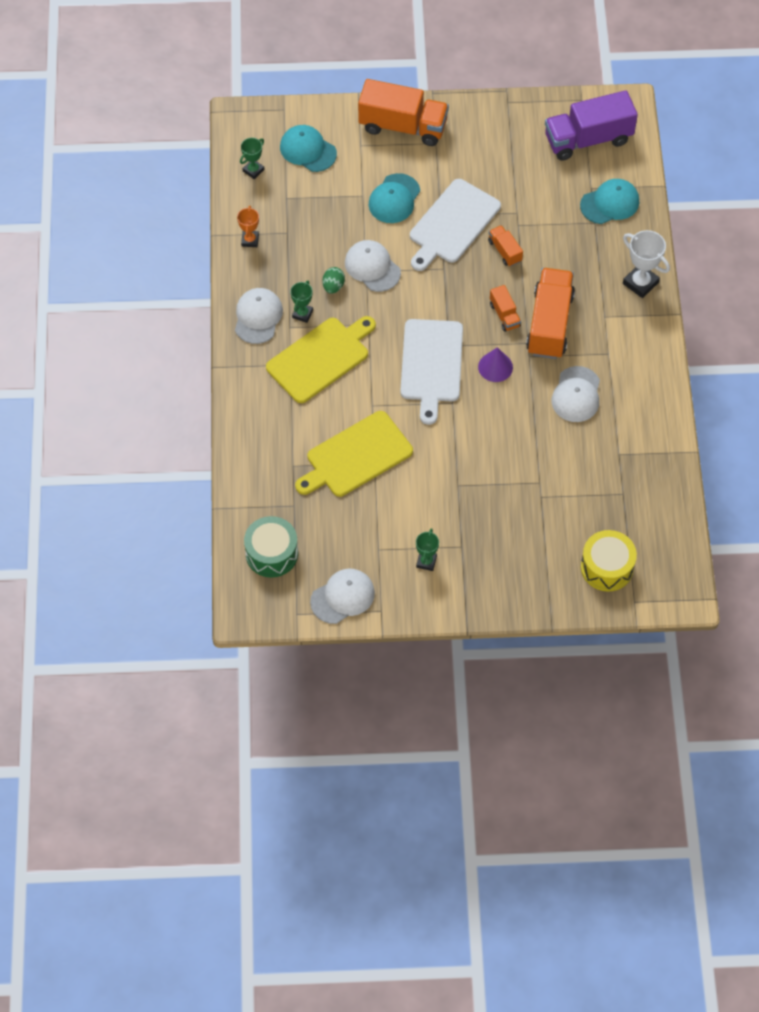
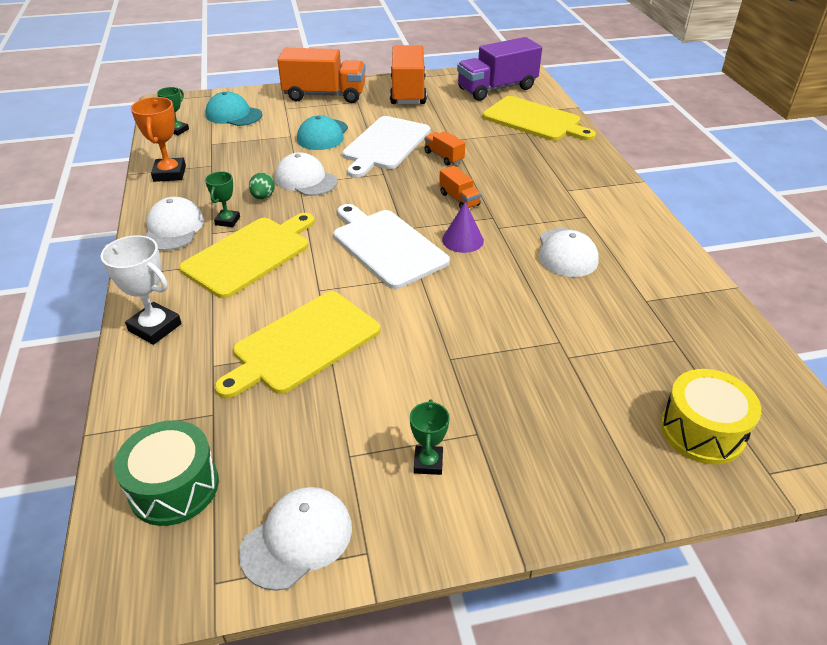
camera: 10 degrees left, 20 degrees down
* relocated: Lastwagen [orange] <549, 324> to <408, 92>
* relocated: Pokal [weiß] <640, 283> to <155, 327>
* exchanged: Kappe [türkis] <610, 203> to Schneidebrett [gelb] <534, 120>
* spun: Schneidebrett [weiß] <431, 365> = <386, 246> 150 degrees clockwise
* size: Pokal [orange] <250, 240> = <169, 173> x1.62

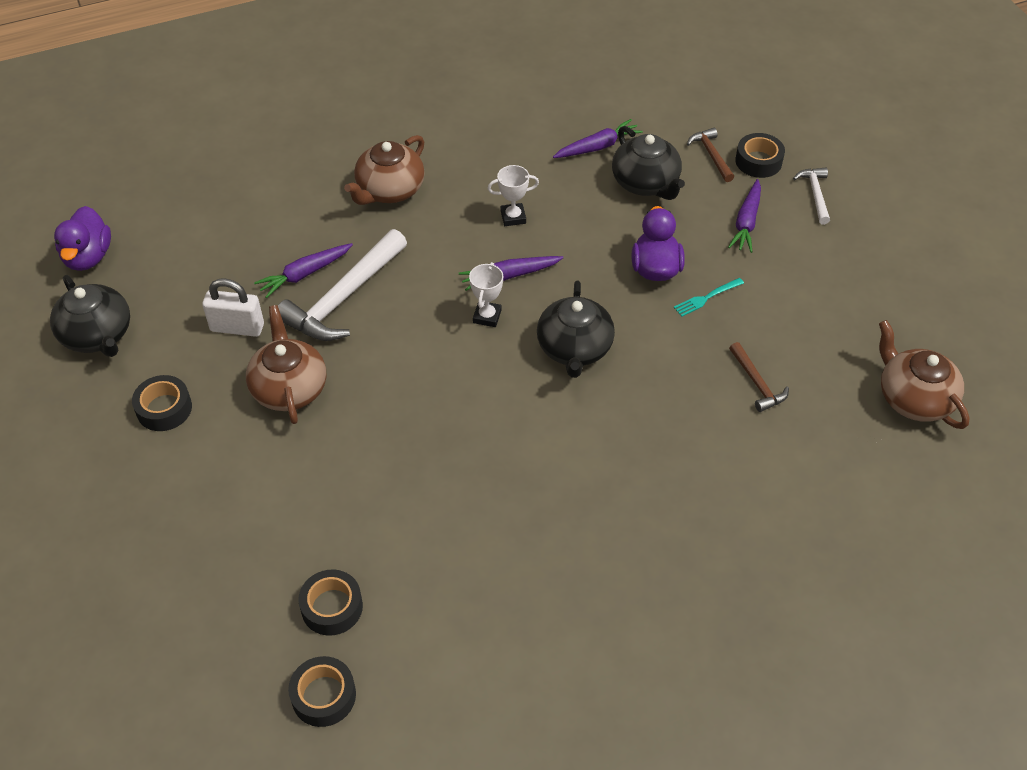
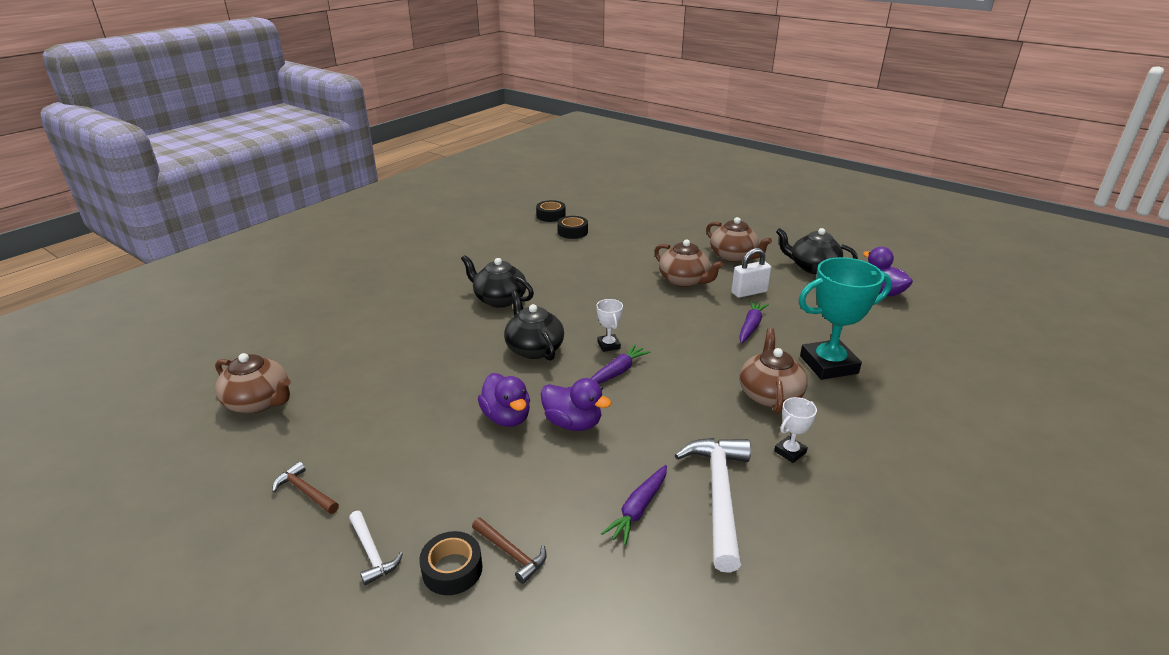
camera: 150 degrees right, 20 degrees down
* missing: Gabel [türkis] <706, 298>
* missing: Karotte [lila] <746, 222>
* appeared: Ente [lila] <573, 423>
* appeared: Pokal [türkis] <828, 365>
* relocated: Hammer [weiß] <344, 297> to <718, 496>
* relocated: Pokal [weiß] <513, 217> to <790, 452>
* relocated: Teekanne [schwarz] <646, 183> to <499, 299>
* relocated: Hammer [braun] <757, 383> to <305, 492>
* exchanged: Klebeband [schwarz] <164, 408> to Teekanne [braun] <733, 256>

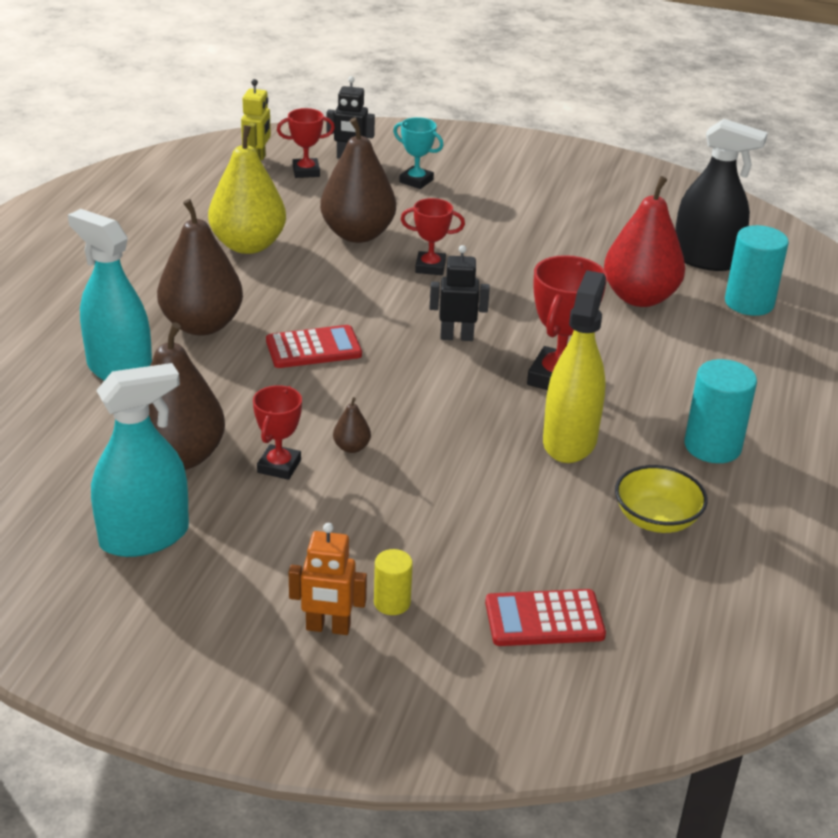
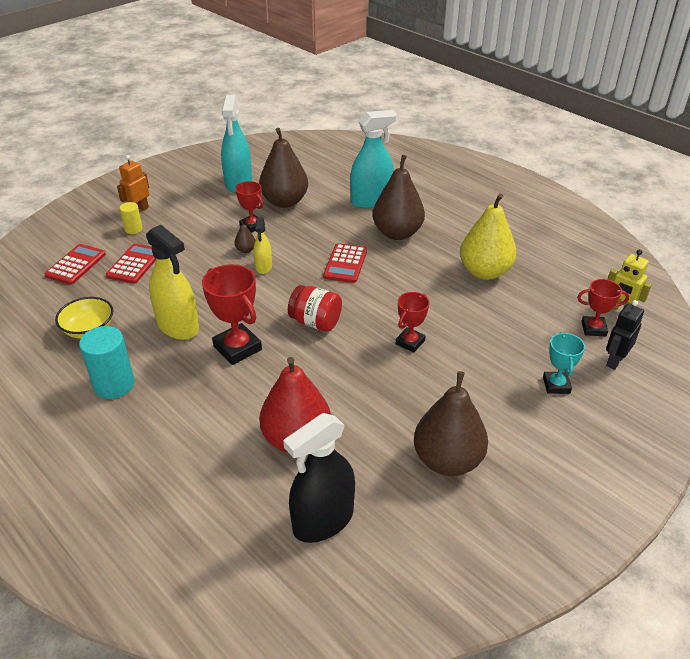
camera: 120 degrees right, 5 degrees up
* missing: Vollzylinder [türkis] <749, 303>
* appeared: Taschenrechner [rot] <134, 264>
* appeared: Sprühflasche [gelb] <263, 267>
* relocated: Birne [braun] <357, 234> to <447, 460>
* exchanged: Roboter [schwarz] <456, 337> to Einmachglas [rot] <315, 322>
* spun: Pokal [rot] <306, 172> = <593, 329> 75 degrees clockwise
* spun: Pokal [türkis] <416, 181> = <556, 385> 60 degrees counterclockwise

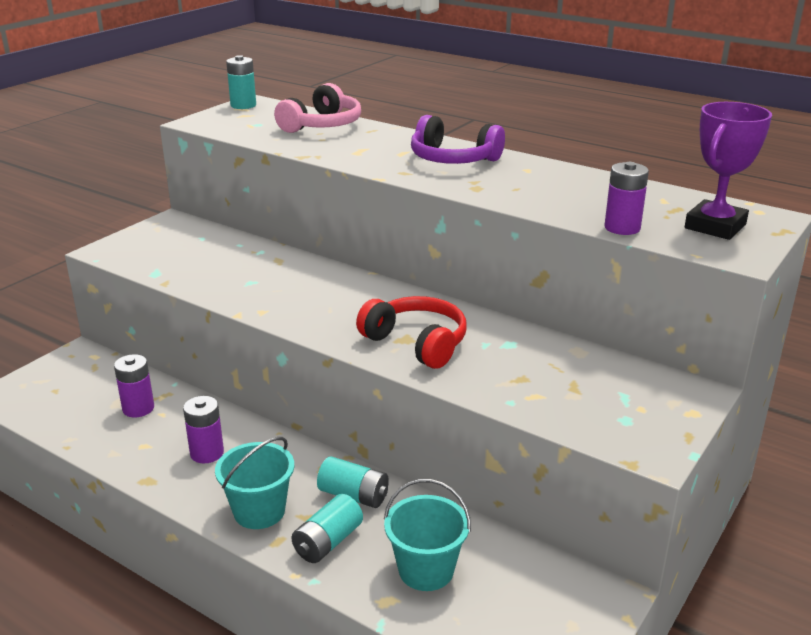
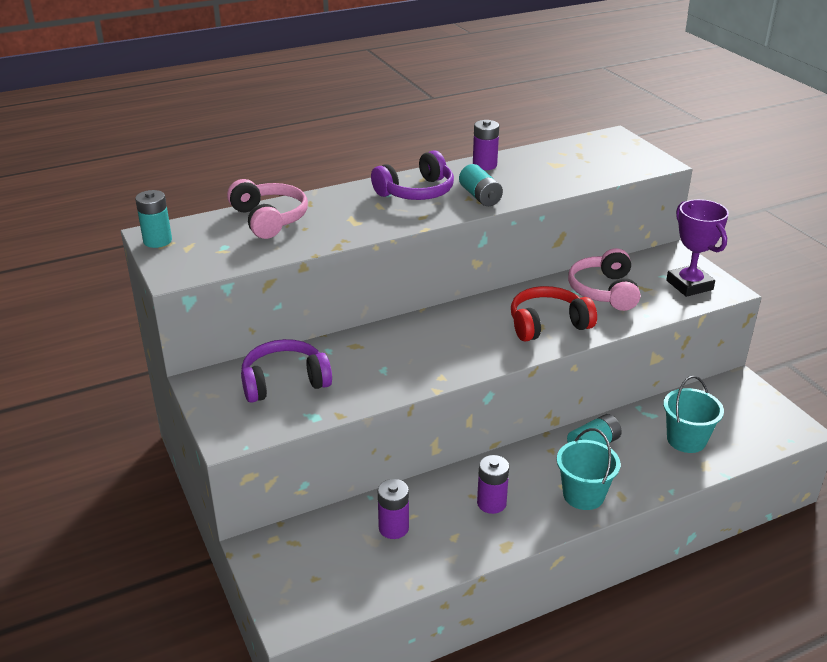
camera: 60 degrees left, 5 degrees up
* appeared: Kopfhörer [lila] <284, 382>
* appeared: Kopfhörer [rosa] <604, 291>
* relocated: Batterie [türkis] <328, 542> to <480, 196>
* relocated: Batterie [lila] <622, 228> to <484, 165>
* relocated: Pokal [lila] <715, 226> to <689, 285>

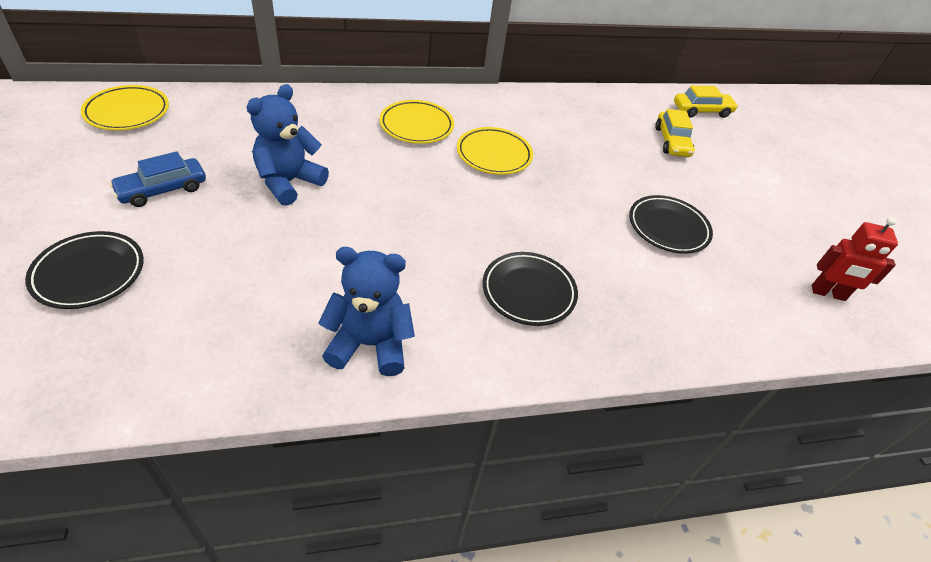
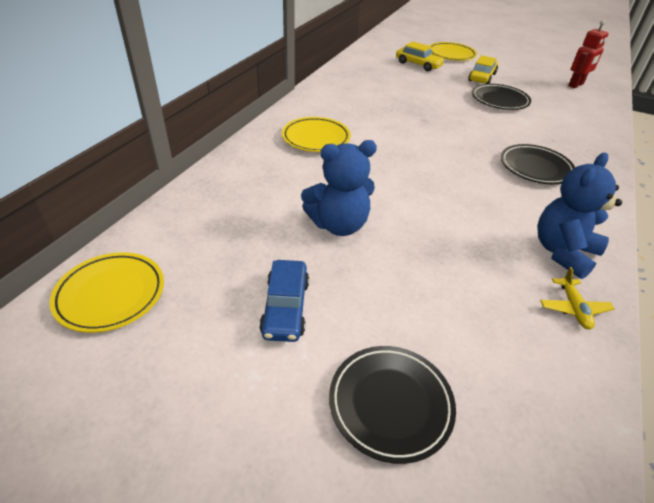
camera: 50 degrees left, 5 degrees down
* appeared: Flugzeug [gelb] <573, 308>
* relocated: Teller [gelb] <494, 155> to <451, 55>
* relocated: Auto [gelb] <701, 111> to <482, 77>
* spun: Teddybär [blau] <289, 182> = <338, 225> 90 degrees counterclockwise

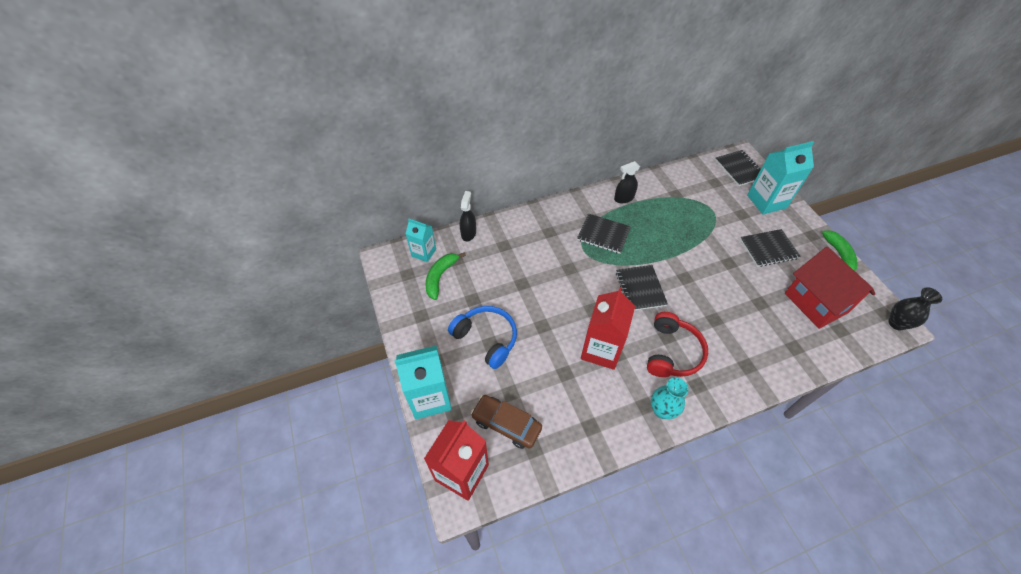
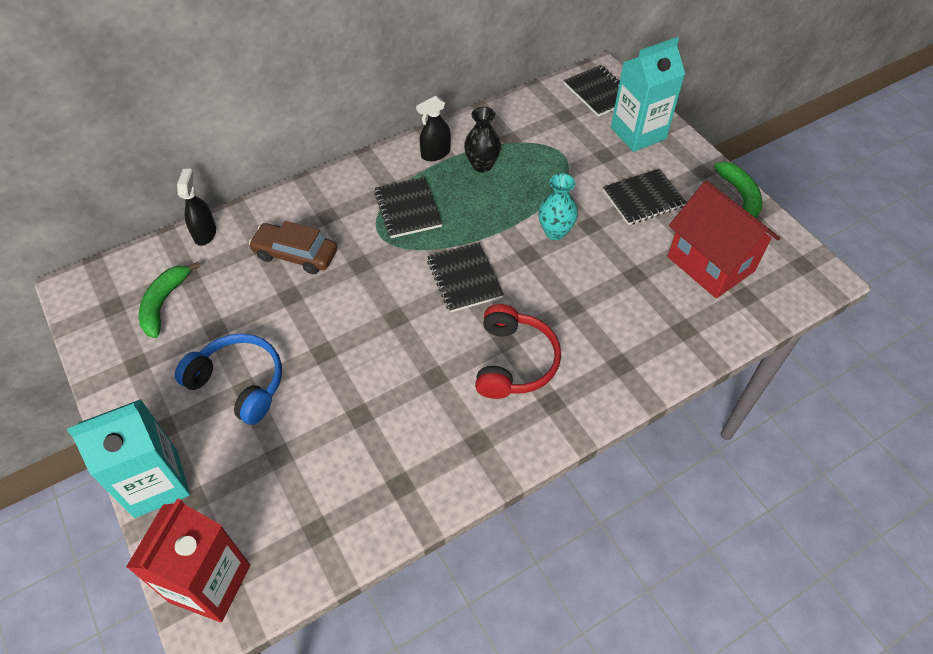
camera: 10 degrees left, 0 degrees up
* missing: Getränkekarton [türkis] <424, 253>
* missing: Getränkekarton [rot] <601, 350>
* relocated: Auto [braun] <506, 424> to <295, 254>
* relocated: Vase [türkis] <662, 410> to <555, 231>
* relocated: Vase [schwarz] <896, 323> to <482, 165>
* spun: Notizbuch [schwarz] <603, 234> = <408, 209> 60 degrees clockwise

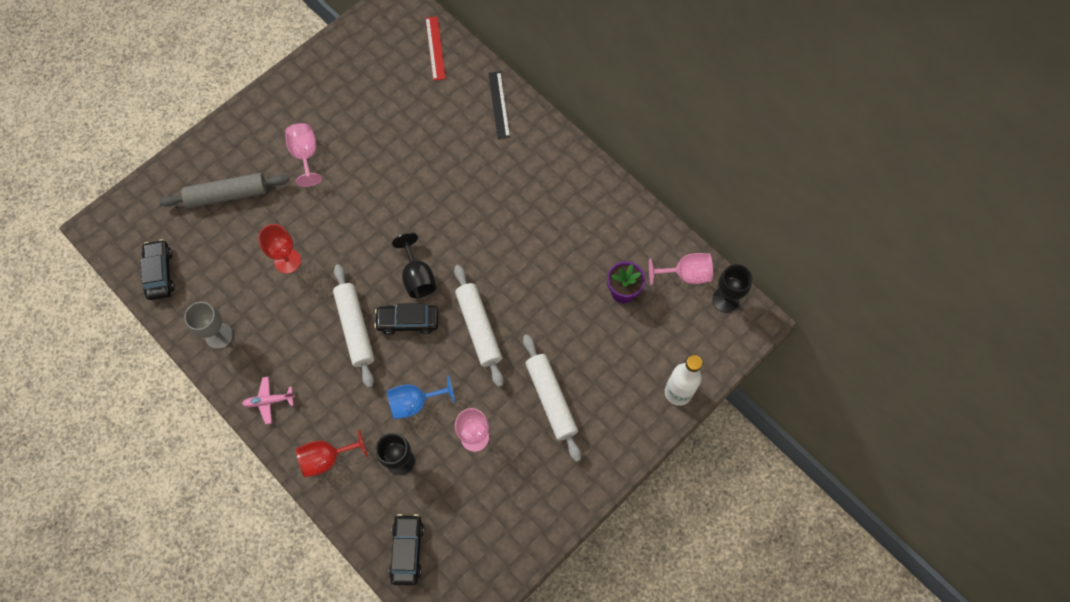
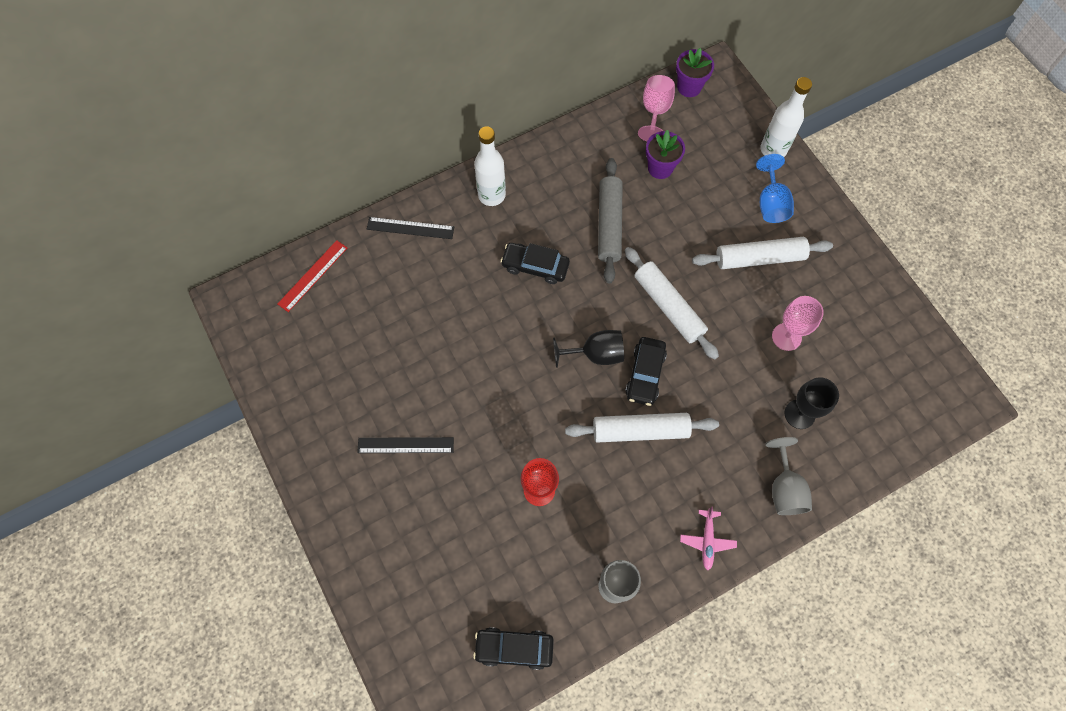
camera: 75 degrees left, 0 degrees up
* appeared: Flasche [weiß] <491, 195>
* relocated: Nudelholz [grau] <227, 195> to <609, 224>
* relocated: Kelch [blau] <414, 403> to <771, 203>
* relocated: Auto [schwarz] <407, 551> to <535, 266>
* exchanged: Kelch [rosa] <305, 155> to Lineal [schwarz] <405, 445>
* exchanged: Kelch [schwarz] <725, 300> to Blumentopf [lila] <689, 87>
* colour: Kelch [rot] <326, 458> to Kelch [grau] <784, 489>
* spun: Lineal [rot] <435, 48> = <313, 275> 60 degrees counterclockwise
* spun: Nudelholz [weiß] <479, 328> = <668, 306> 60 degrees clockwise

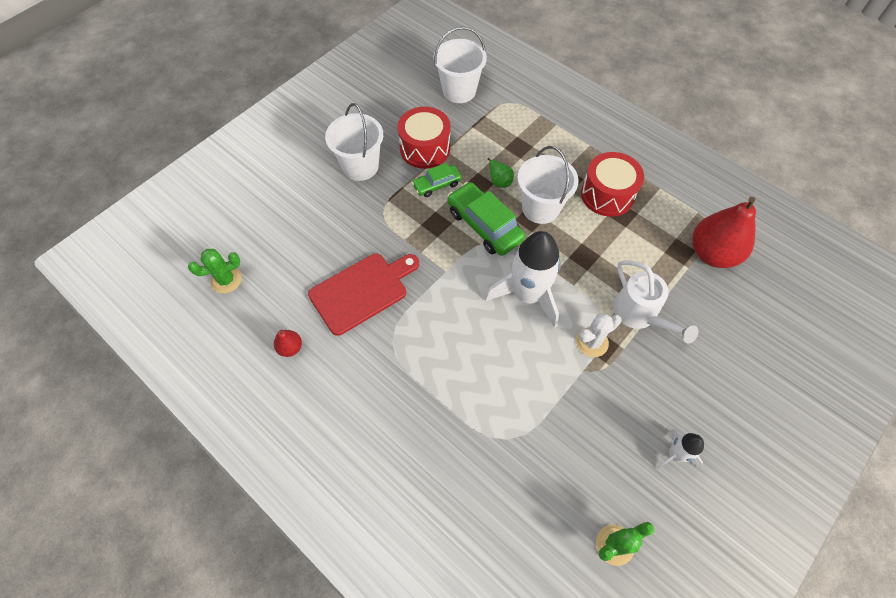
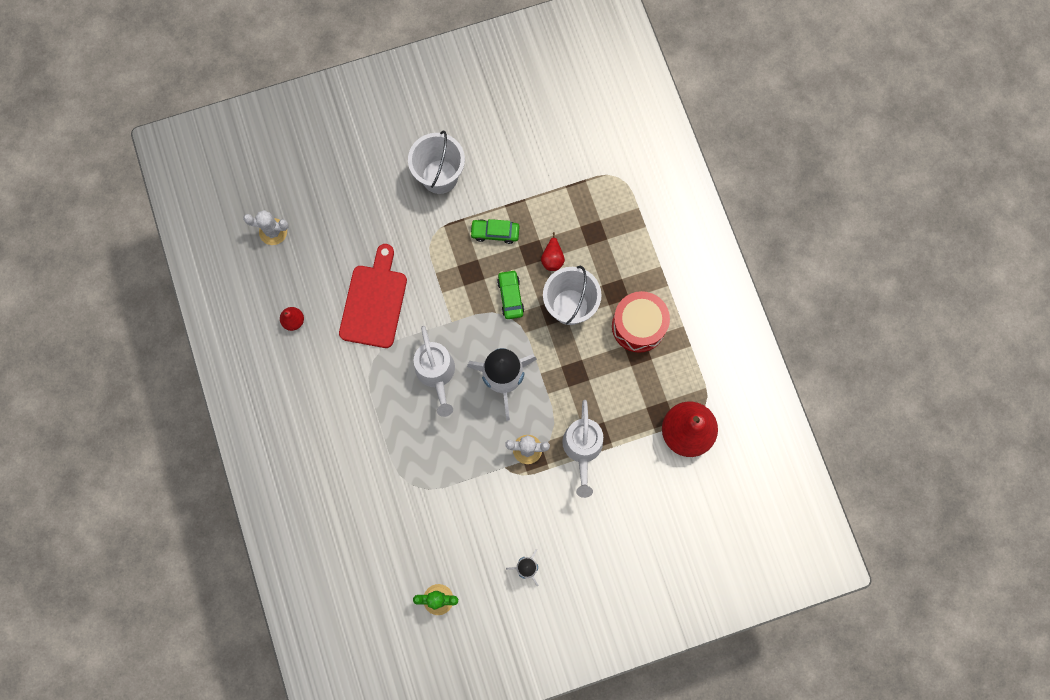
camera: 30 degrees right, 15 degrees up
* missing: Trommel [rot] <425, 148>
* missing: Eimer [weiß] <459, 91>
* appeared: Gießkanne [weiß] <437, 374>
* colour: Kaktus [grün] <226, 280> to Kaktus [weiß] <273, 232>
* colour: Birne [grün] <499, 180> to Birne [rot] <552, 258>
* spun: Schneidebrett [rot] <362, 291> = <374, 302> 75 degrees counterclockwise
* size: Auto [grün] <484, 225> = <510, 296> x0.58

